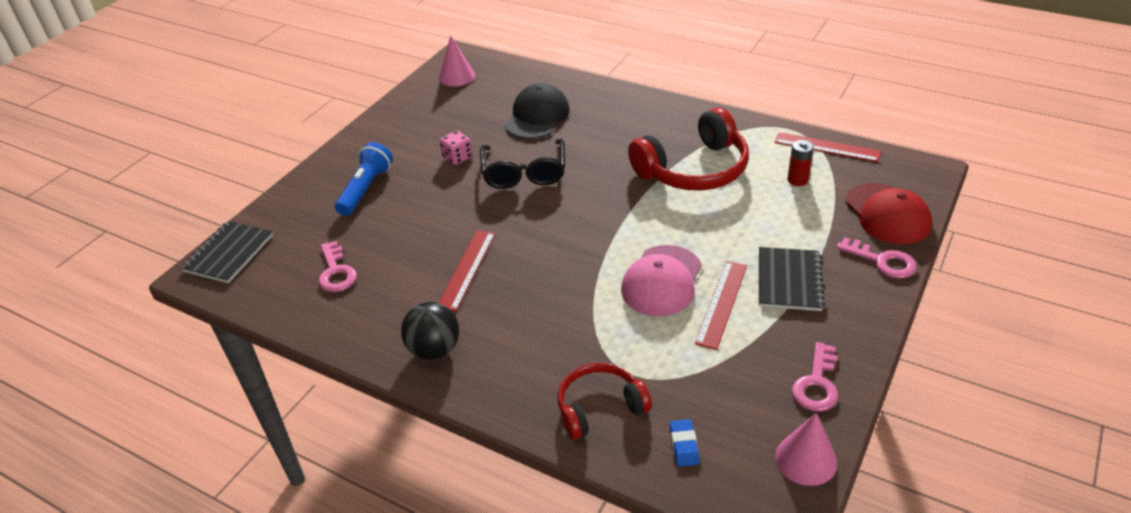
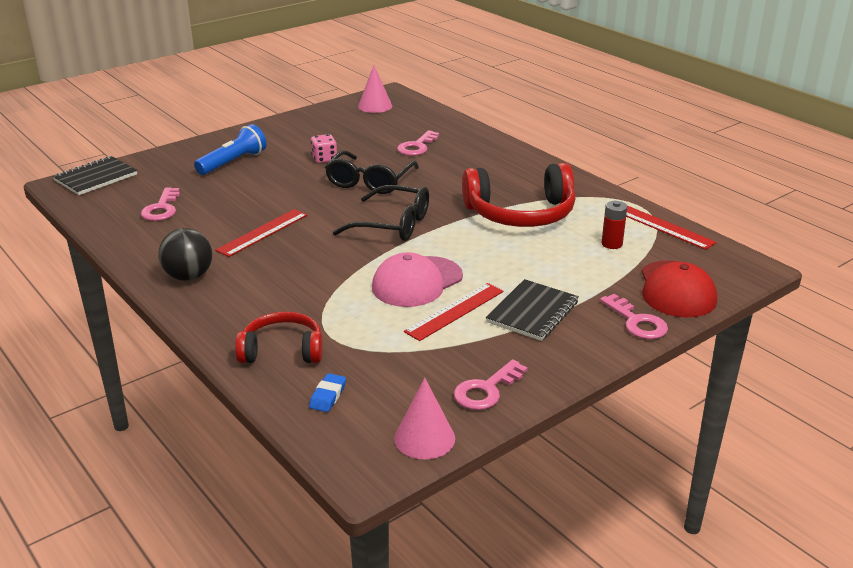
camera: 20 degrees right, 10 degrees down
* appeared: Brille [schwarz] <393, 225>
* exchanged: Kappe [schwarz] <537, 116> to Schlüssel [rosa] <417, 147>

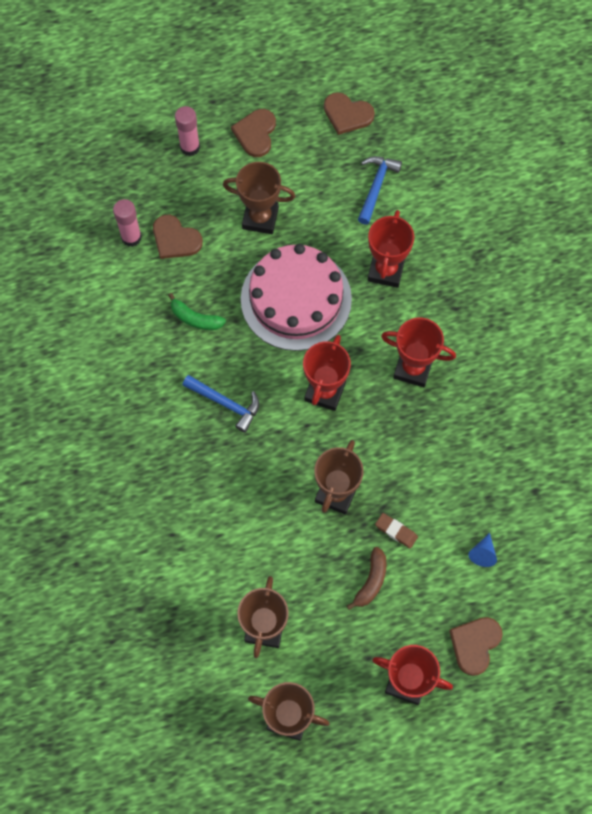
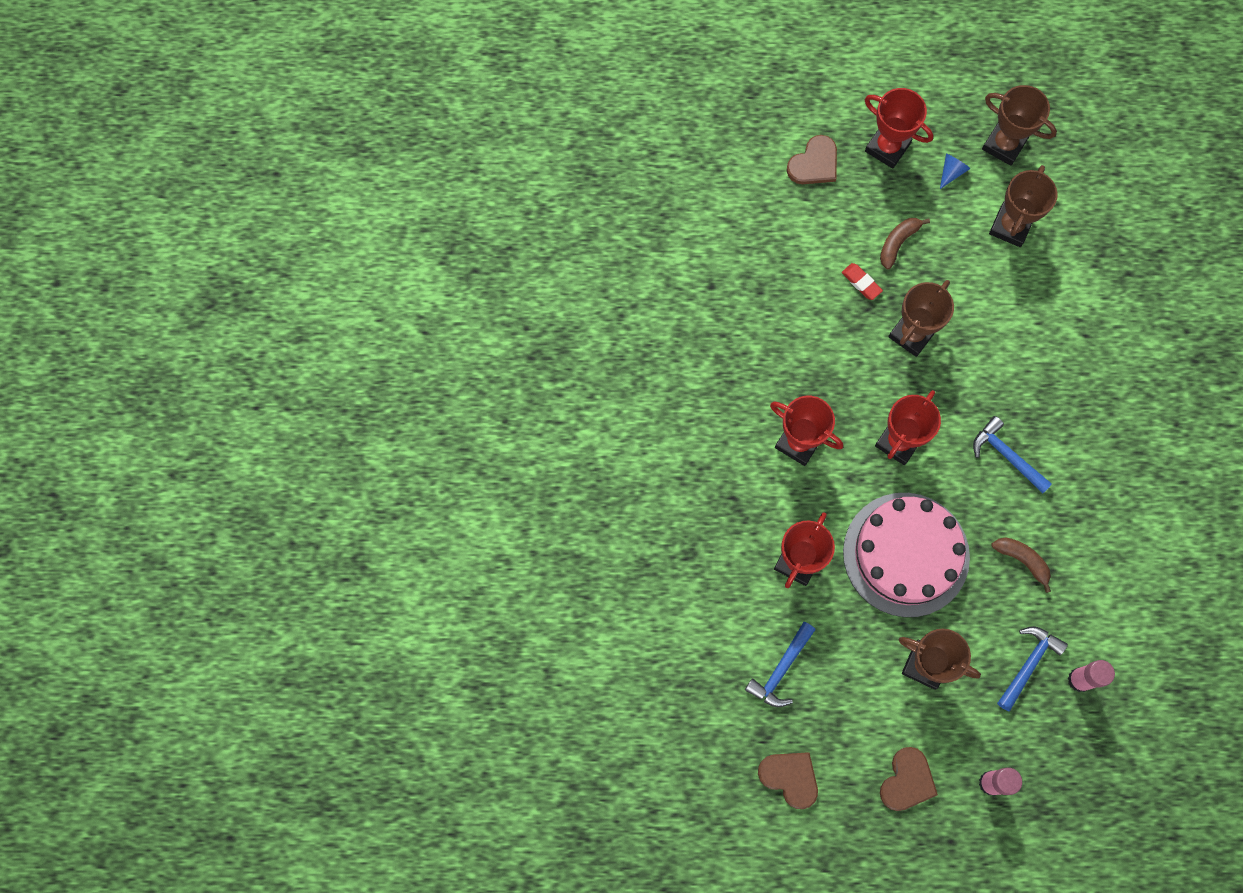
camera: 165 degrees left, 5 degrees up
* relocated: Kegel [blau] <483, 553> to <951, 172>
* exchanged: Herz [braun] <175, 239> to Hammer [blau] <1028, 664>
* colour: Banane [grün] <195, 318> to Banane [braun] <1022, 560>
* colour: Radiergummi [braun] <396, 531> to Radiergummi [rot] <861, 282>

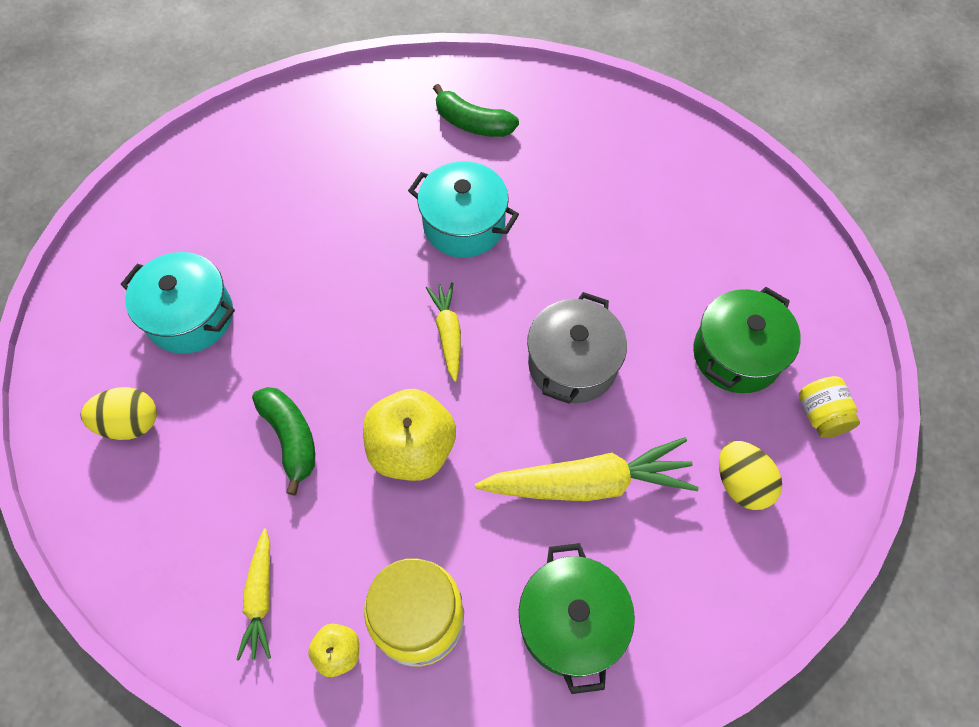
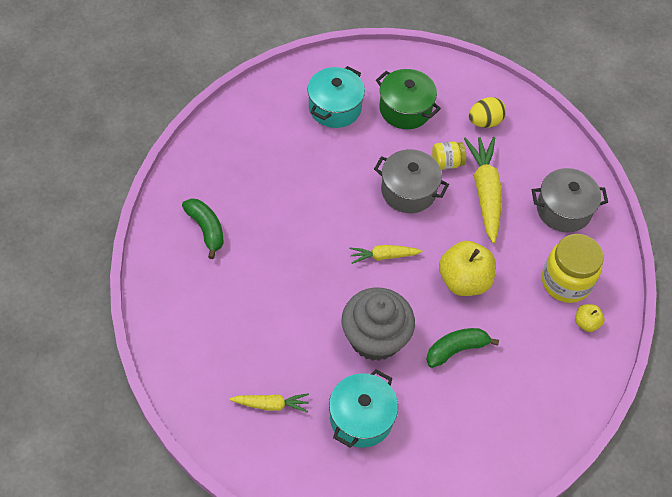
camera: 90 degrees left, 5 degrees down
* missing: Ei [gelb] <130, 423>
* appeared: Muffin [grau] <375, 338>
* relocated: Karotte [gelb] <260, 597> to <271, 404>
* relocated: Kochtopf [türkis] <464, 225> to <335, 108>
* relocated: Einmachglas [gelb] <821, 415> to <446, 163>
* colour: Kochtopf [grün] <571, 622> to Kochtopf [grau] <563, 210>
* spun: Banane [grün] <472, 123> = <206, 229> 60 degrees counterclockwise

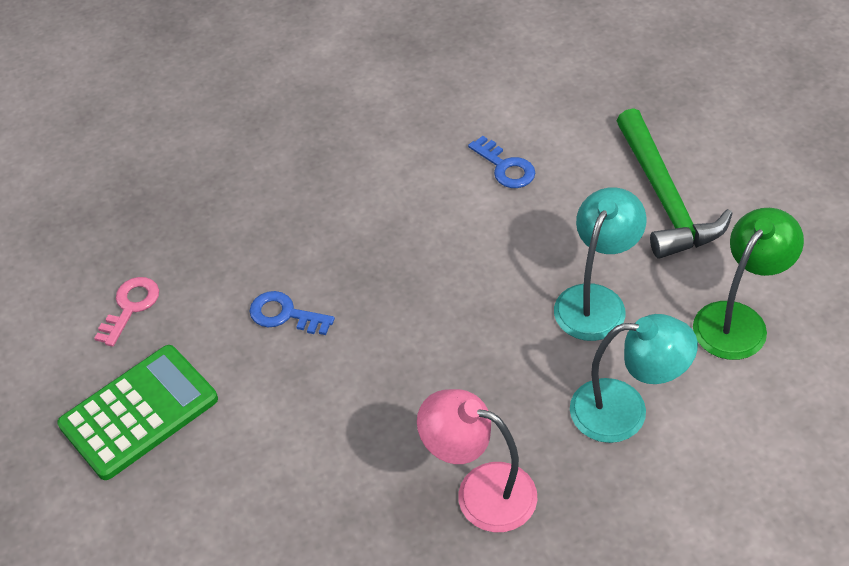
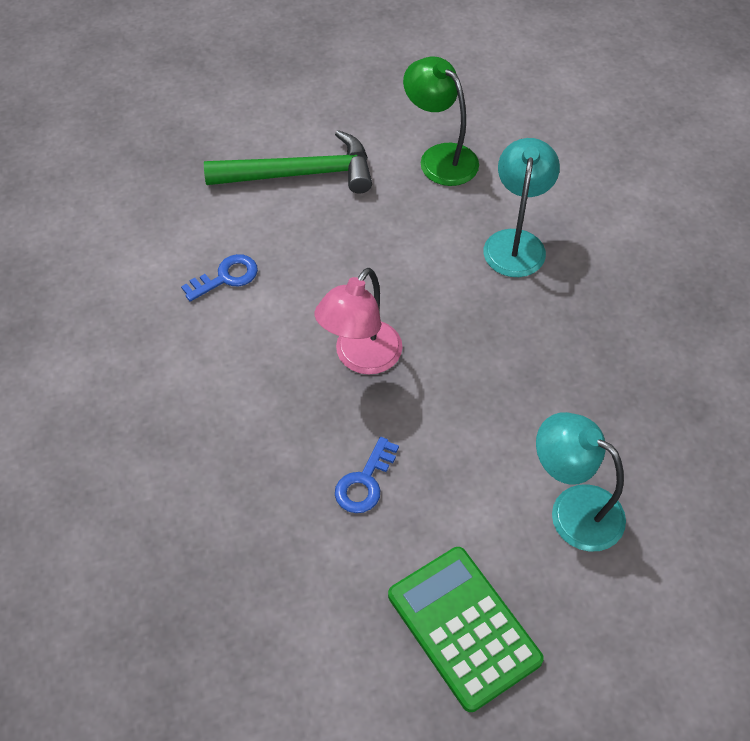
camera: 85 degrees left, 5 degrees up
* missing: Schlüssel [rosa] <130, 307>
* relocated: Lampe [rosa] <480, 491> to <361, 358>
* relocated: Lampe [türkis] <595, 300> to <573, 509>

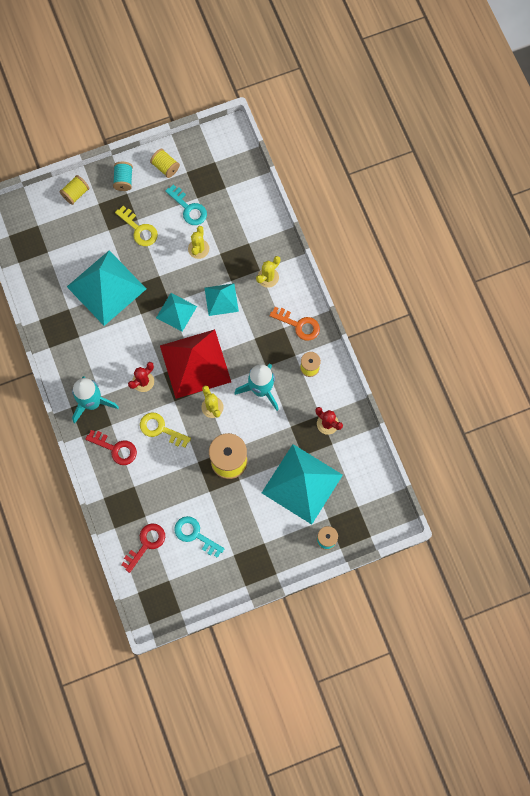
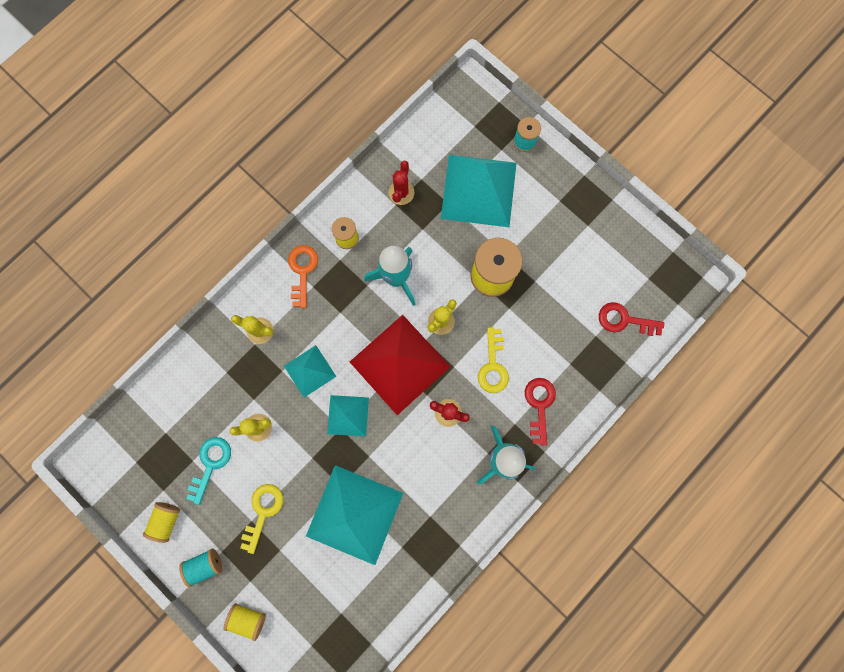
camera: 115 degrees left, 5 degrees up
* missing: Schlüssel [türkis] <195, 535>

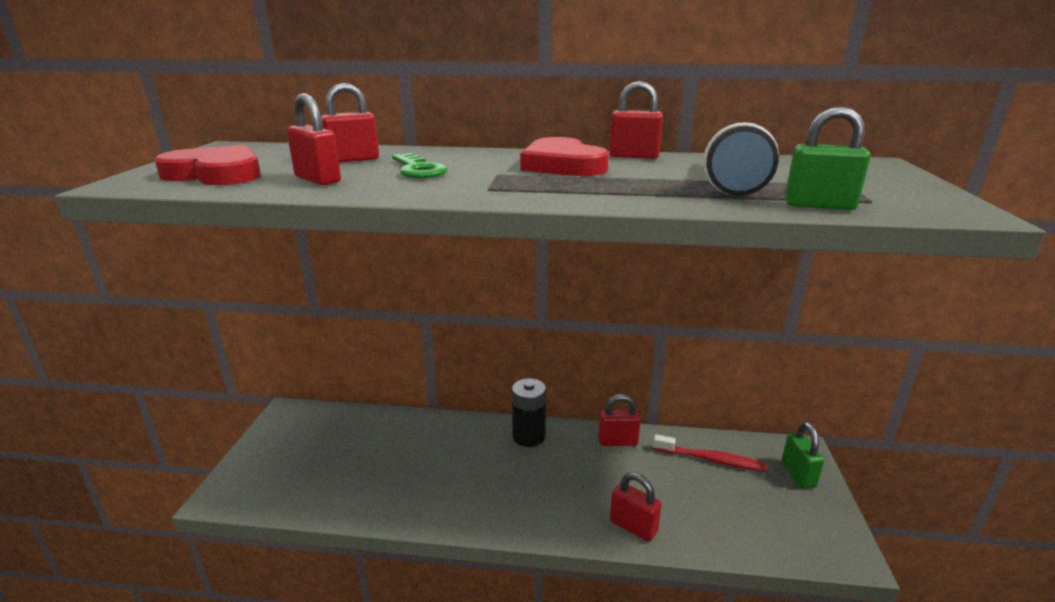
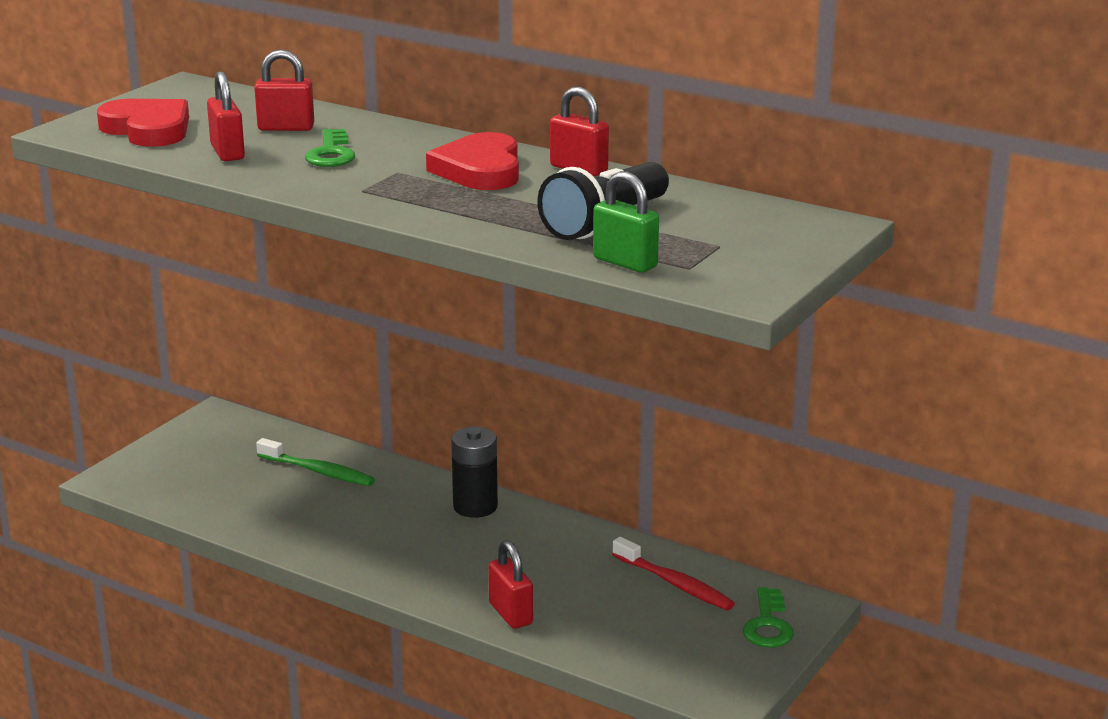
camera: 25 degrees right, 0 degrees up
* missing: Vorhängeschloss [rot] <617, 441>
* appeared: Zahnbürste [grün] <318, 471>
* exchanged: Vorhängeschloss [grün] <798, 474> to Schlüssel [grün] <768, 625>

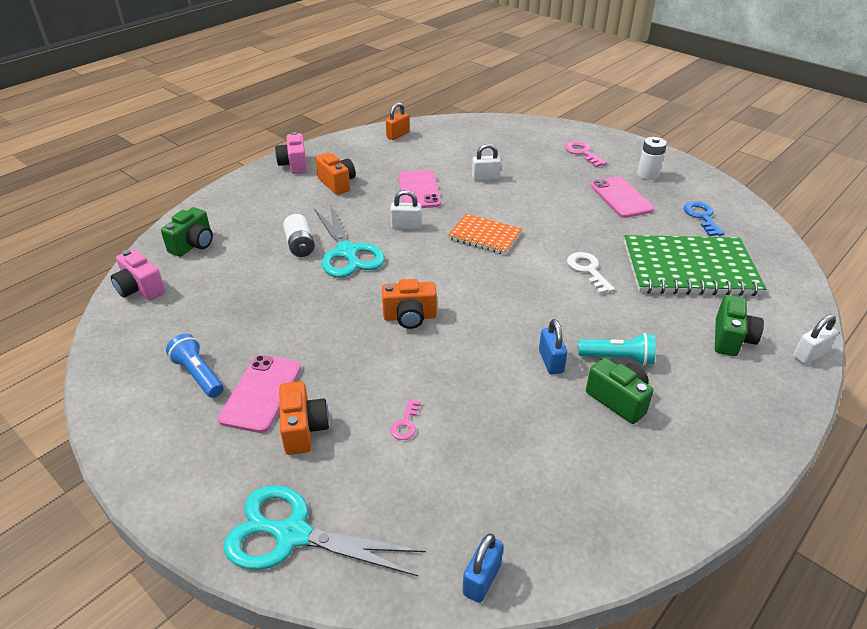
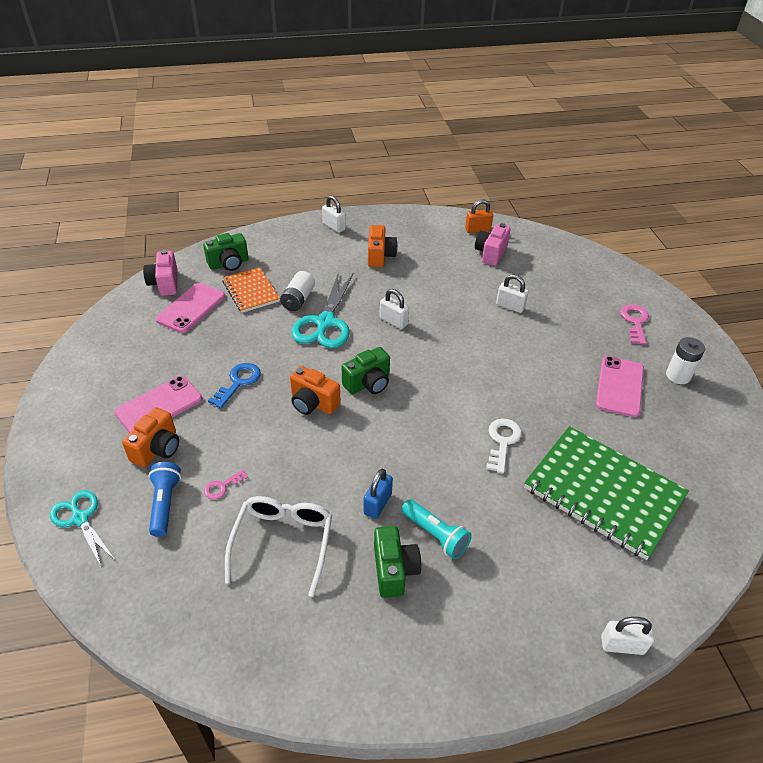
camera: 35 degrees right, 5 degrees up
* missing: Vorhängeschloss [blau] <481, 579>
* appeared: Brille [weiß] <283, 542>
* appeared: Vorhängeschloss [weiß] <334, 226>
* relocated: Taschenlampe [blau] <198, 375> to <165, 504>
* relocated: Kamera [rosa] <294, 165> to <490, 253>
* relocated: Handy [rosa] <419, 190> to <191, 308>
* relocated: Notizbuch [orange] <484, 236> to <250, 291>
* relocated: Schlüssel [blau] <702, 217> to <238, 382>
* relocated: Kamera [grün] <731, 339> to <368, 383>
* size: Schere [türkis] <292, 534> = <80, 518> x0.63

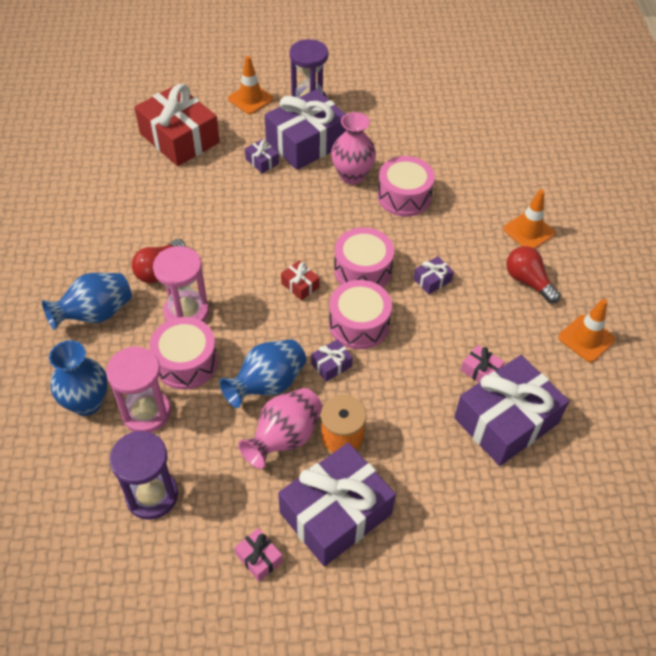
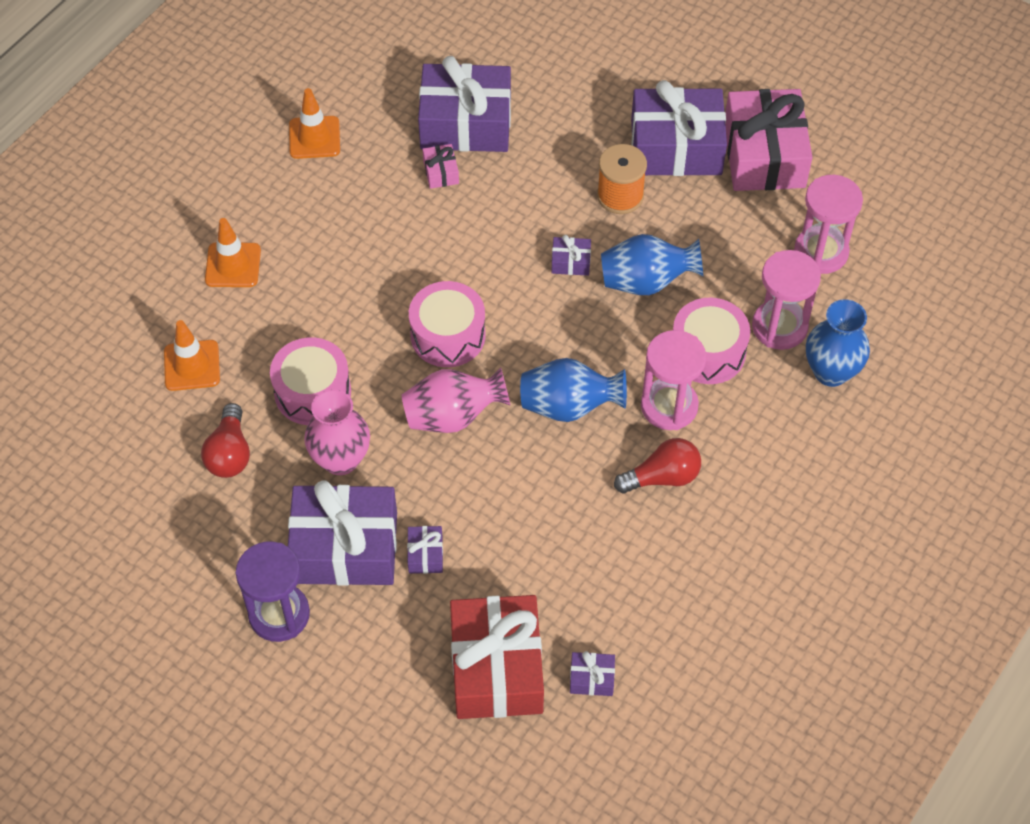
camera: 140 degrees left, 5 degrees up
* missing: Geschenk [rot] <300, 285>
* missing: Trommel [rosa] <359, 324>
* relocated: Vase [blau] <95, 314> to <569, 406>
* relocated: Leitkegel [orange] <250, 99> to <192, 365>
* relocated: Vase [rosa] <284, 438> to <453, 416>
* relocated: Geschenk [lila] <432, 280> to <592, 678>
* relocated: Glühbirne [rot] <528, 281> to <229, 453>
* colour: Sanduhr [lila] <152, 495> to Sanduhr [rosa] <821, 252>
* size: Geschenk [rosa] <259, 558> = <764, 155> x2.44

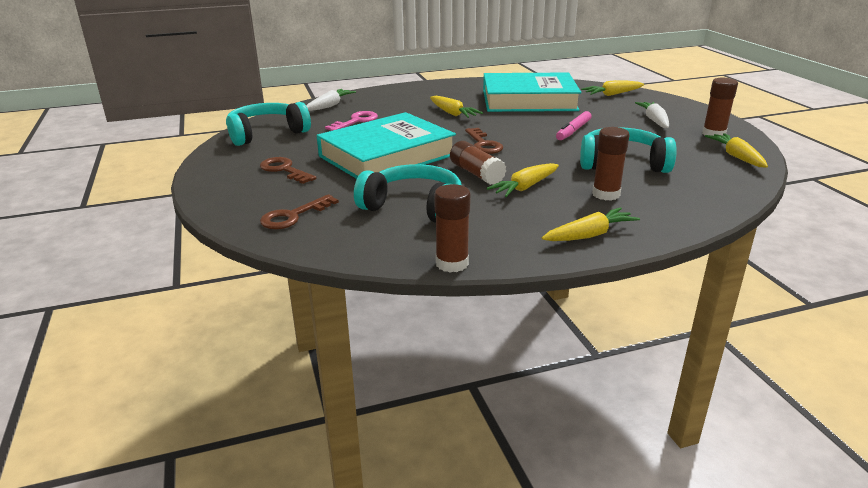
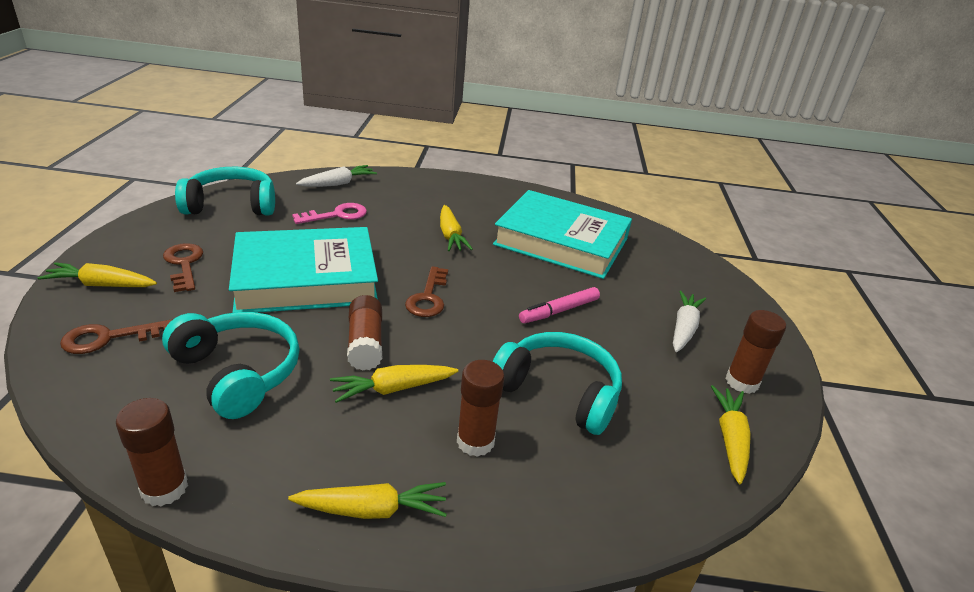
camera: 20 degrees right, 5 degrees up
* relocated: Karotte [gelb] <612, 94> to <102, 285>

